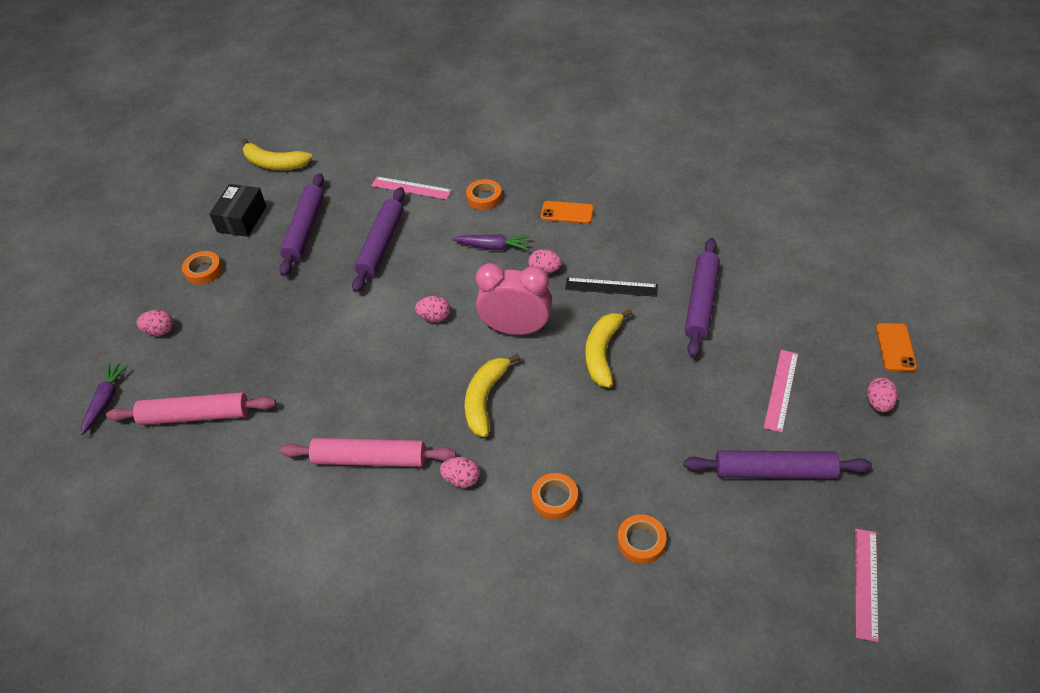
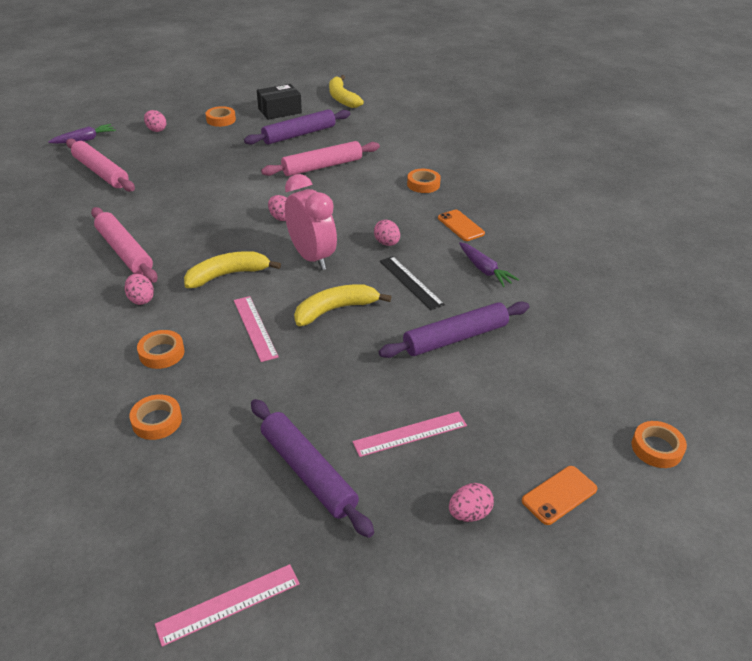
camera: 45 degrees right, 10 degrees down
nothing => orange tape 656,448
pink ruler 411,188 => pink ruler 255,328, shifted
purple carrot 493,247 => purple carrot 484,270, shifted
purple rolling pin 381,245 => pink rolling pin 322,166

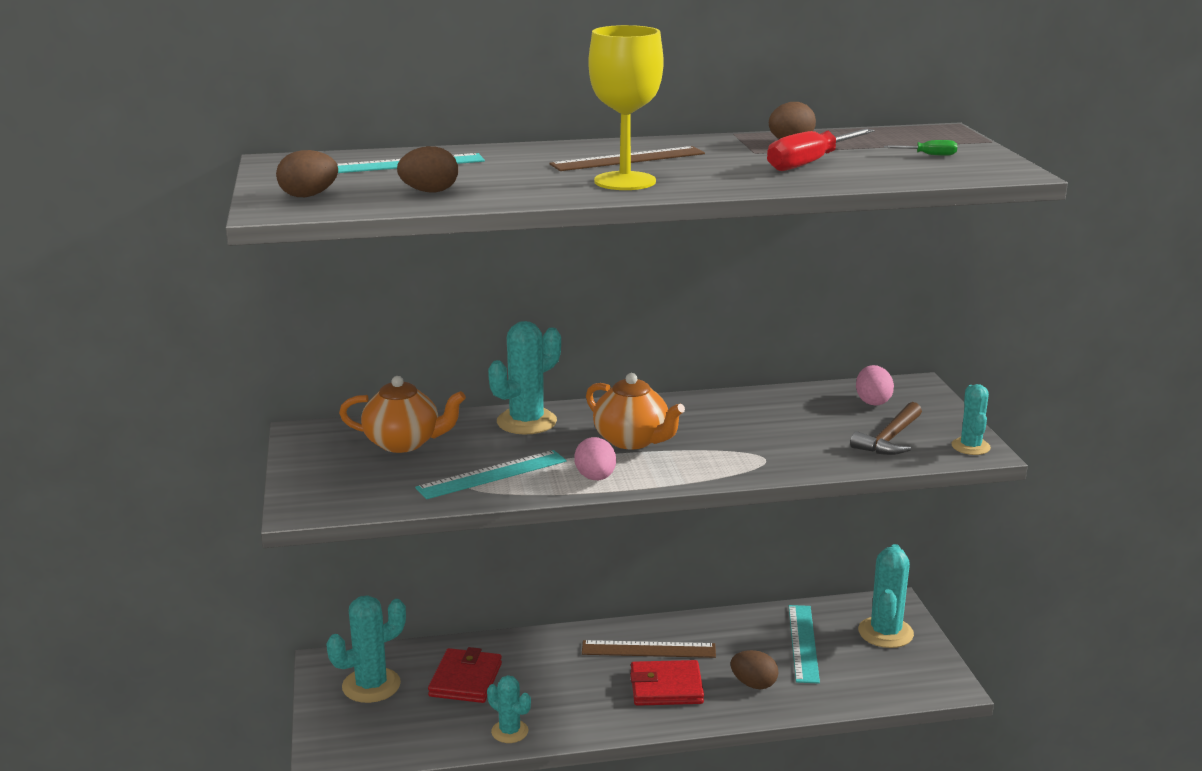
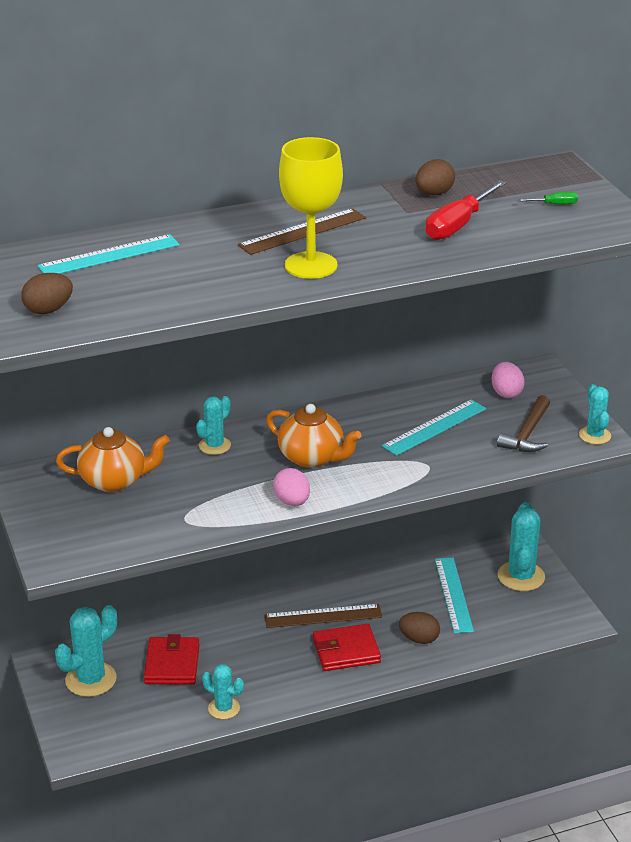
camera: 10 degrees left, 10 degrees up
brown egg 429,192 => nothing
turquoise ruler 492,475 => turquoise ruler 435,427, shifted
turquoise cactus 526,422 => turquoise cactus 214,446, x0.61

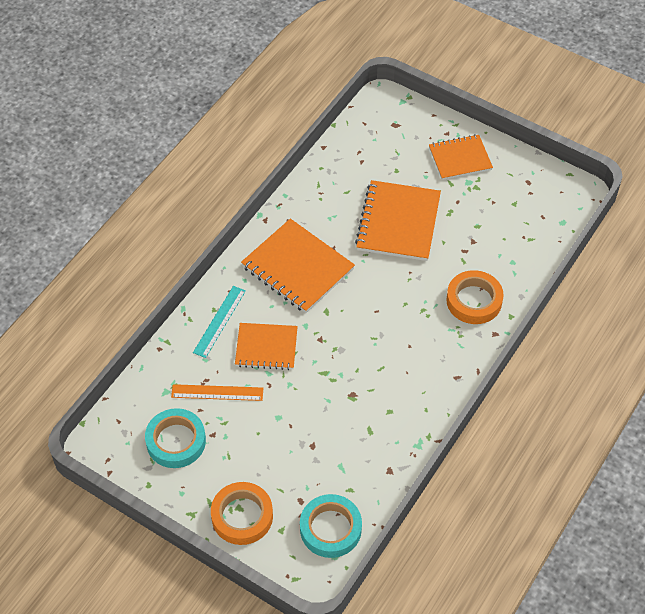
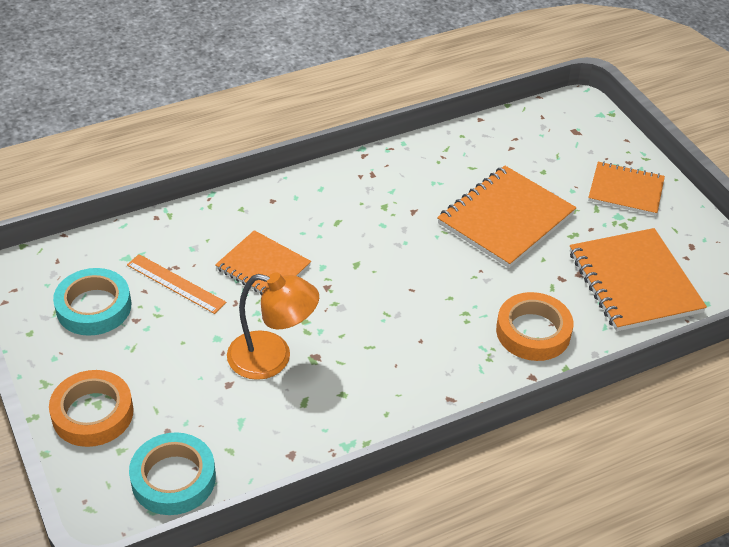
camera: 30 degrees right, 10 degrees down
turquoise ruler 219,321 => nothing
nothing => orange lamp 272,358
orange notebook 297,268 => orange notebook 634,282, shifted

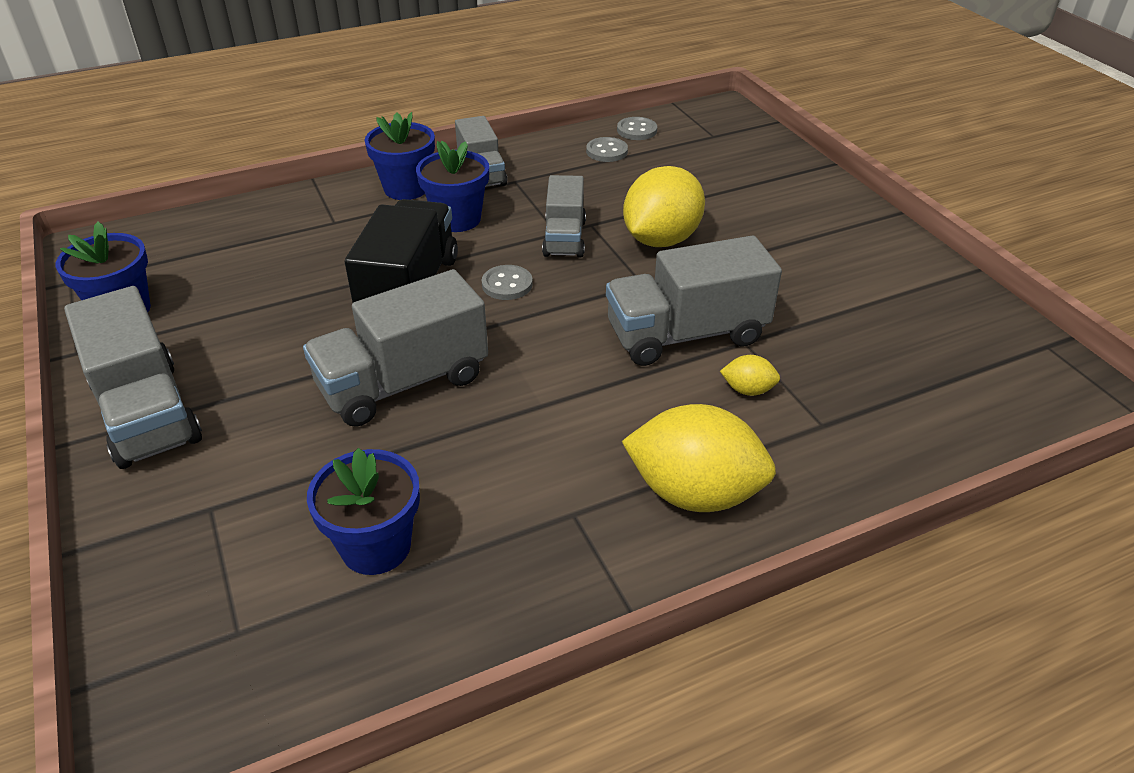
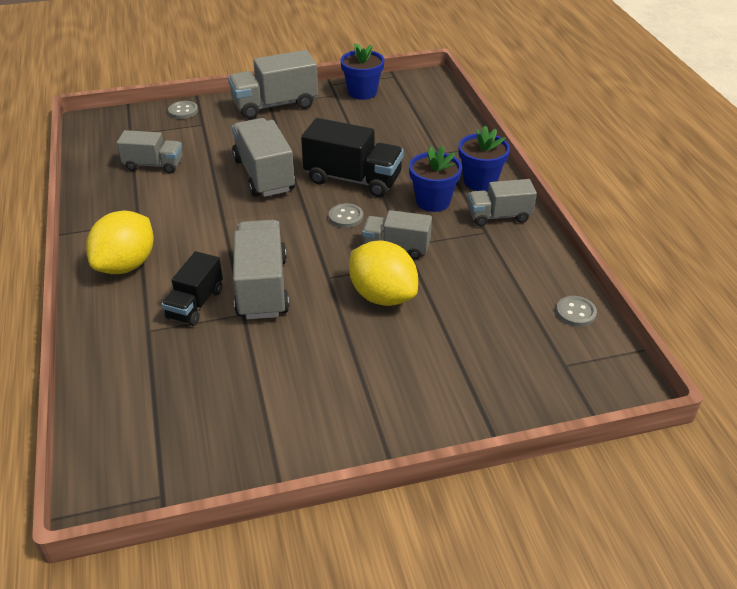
camera: 100 degrees right, 0 degrees up
grey button 606,151 => grey button 183,111, shifted
blue flower pot 376,546 => grey truck 153,165
yellow lemon 747,390 => black truck 195,304

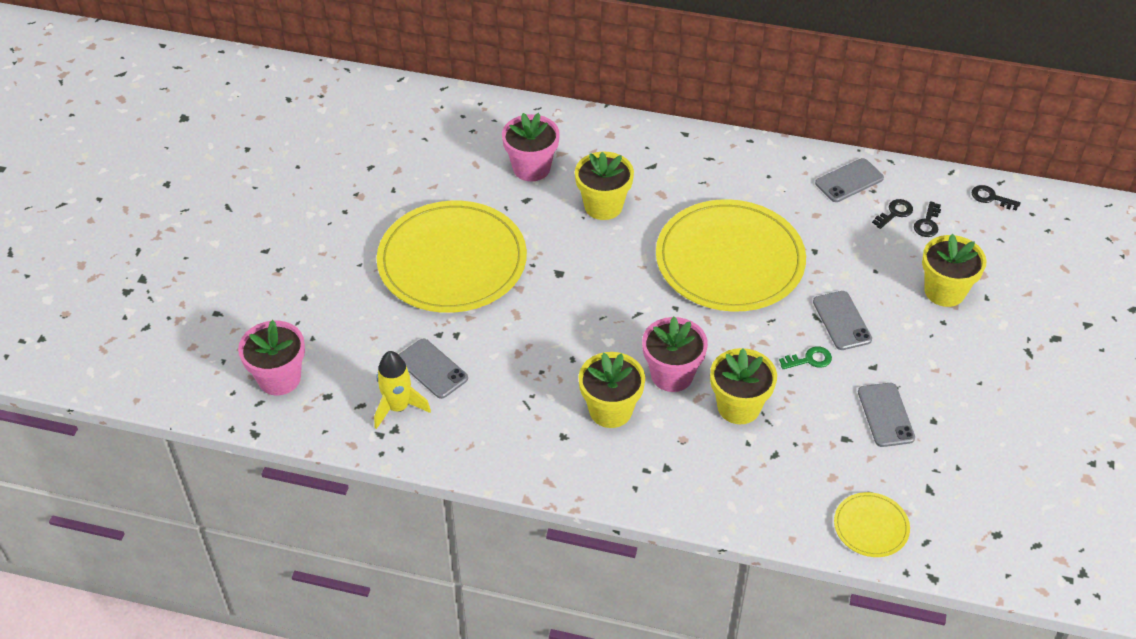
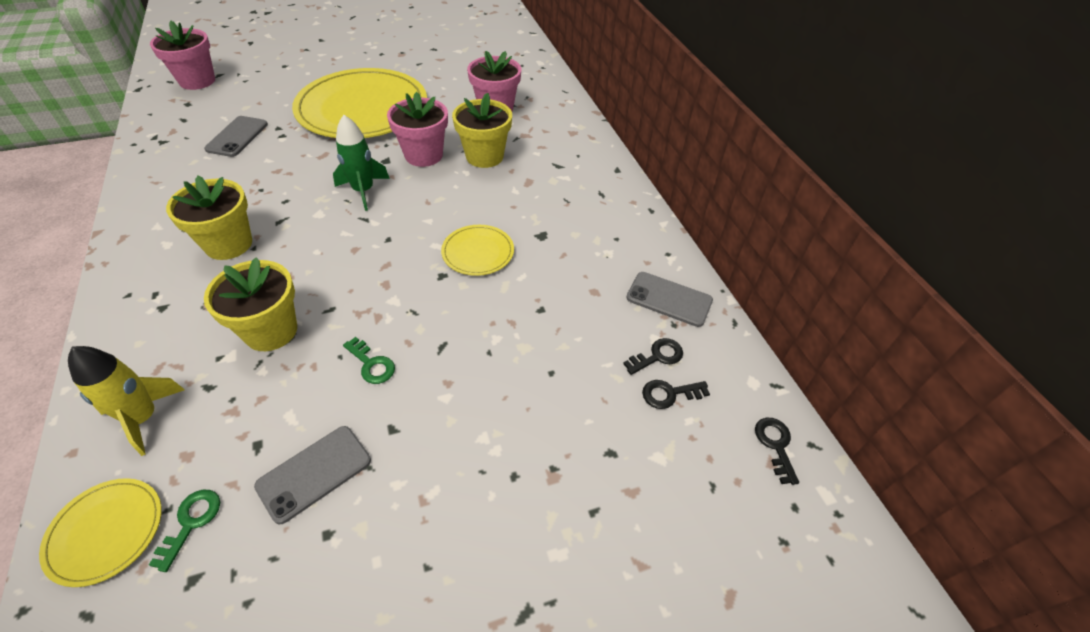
camera: 55 degrees right, 0 degrees up
grey phone 841,321 => nothing
yellow flower pot 944,291 => nothing
nothing => green key 191,522
nothing => green rocket 363,191
yellow rocket 398,407 => yellow rocket 143,418, shifted
pink flower pot 672,375 => pink flower pot 424,155, shifted
black key 894,213 => black key 657,356, 45 degrees counterclockwise
yellow plate 729,260 => yellow plate 478,252, x0.44

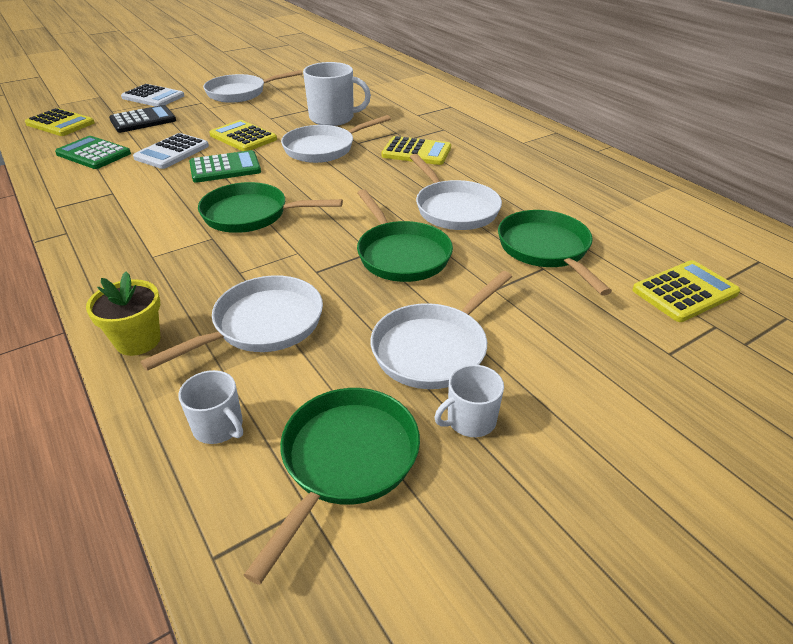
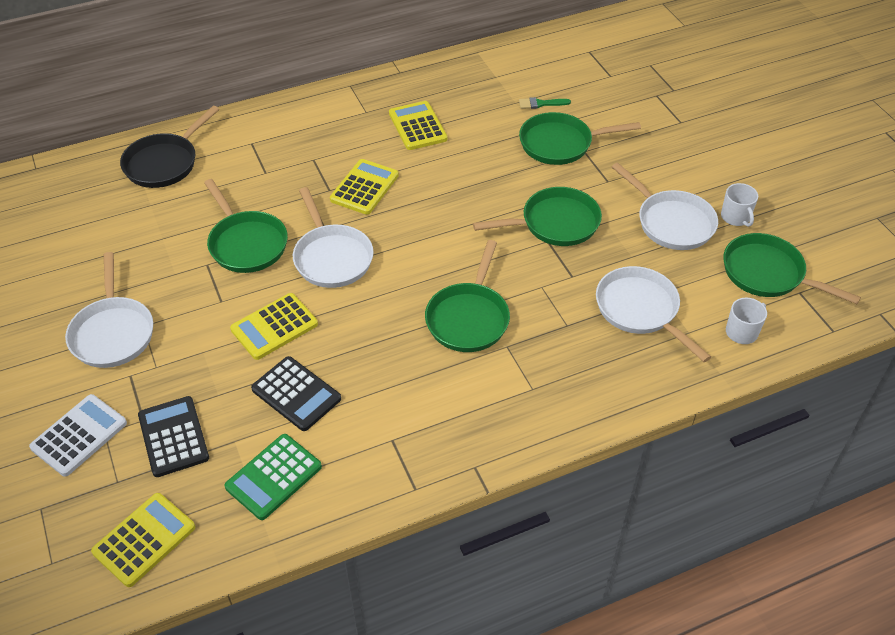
camera: 80 degrees left, 10 degrees up
yellow flower pot 138,341 => nothing
green calculator 225,168 => nothing
white pan 454,209 => nothing
nothing => black pan 164,163
nothing => green brush 541,104
yellow calculator 684,292 => yellow calculator 417,126, shifted
white mug 333,118 => green pan 246,243
white calculator 172,152 => black calculator 296,394

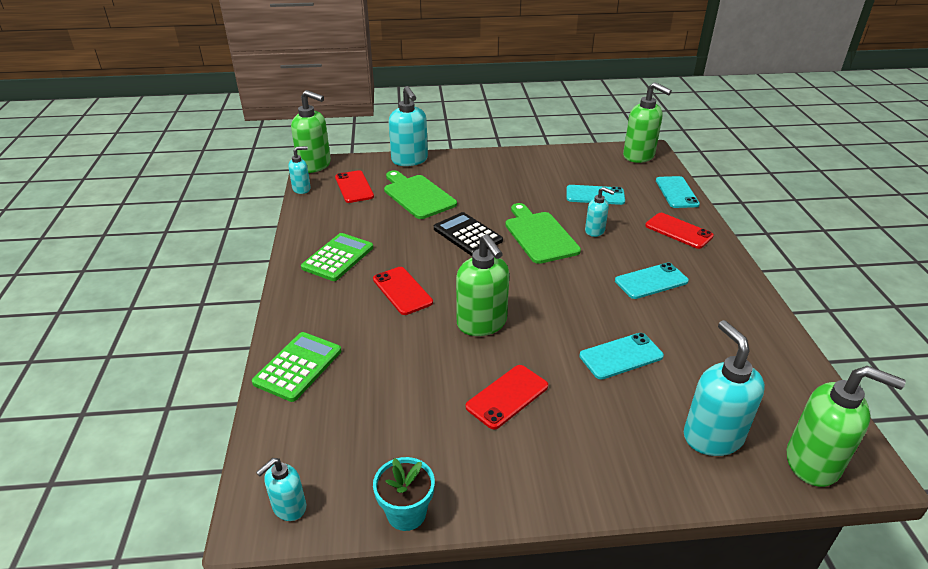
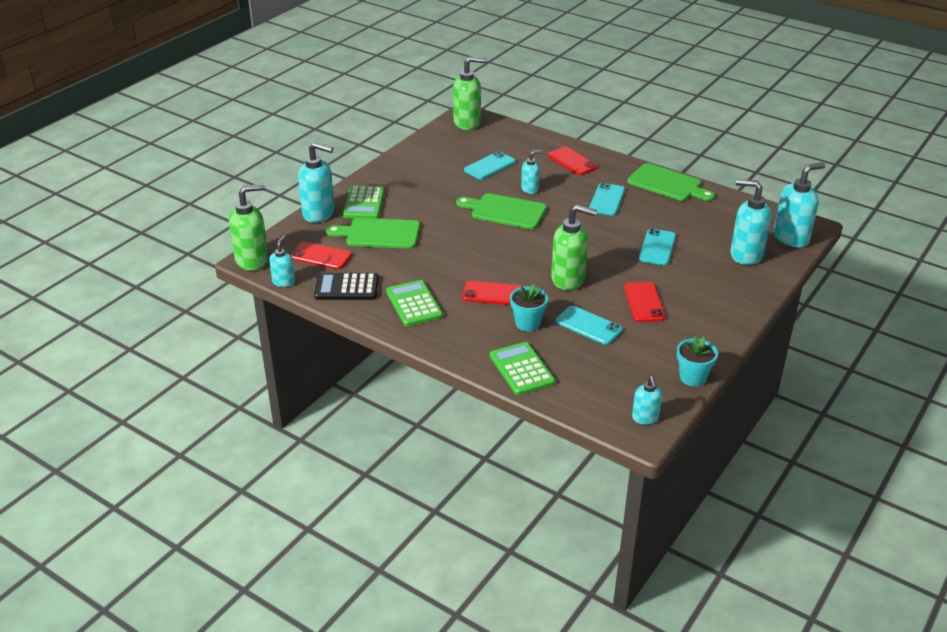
camera: 50 degrees left, 0 degrees up
nothing => green calculator 364,203
nothing => turquoise flower pot 528,323
nothing => green cutting board 667,184
black calculator 467,235 => black calculator 347,287, shifted
turquoise phone 676,192 => turquoise phone 588,325, shifted
green soap dispenser 813,463 => turquoise soap dispenser 791,238
red phone 678,231 => red phone 572,161, 60 degrees clockwise

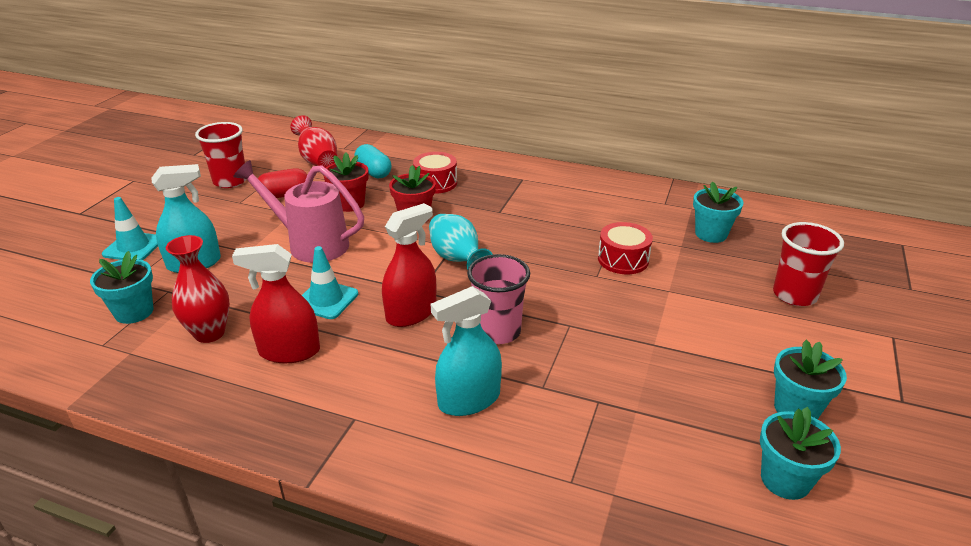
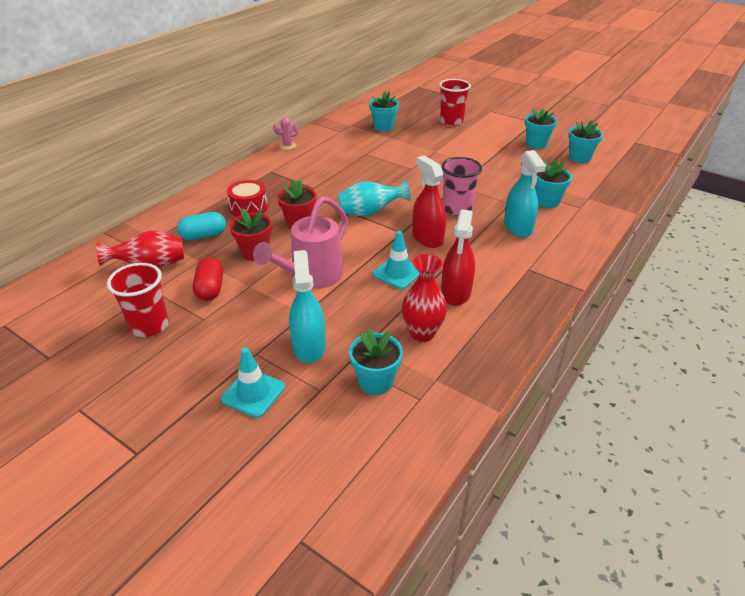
camera: 75 degrees left, 5 degrees up
red drum 623,259 => nothing
nothing => pink cactus 287,146
nothing => turquoise flower pot 547,202

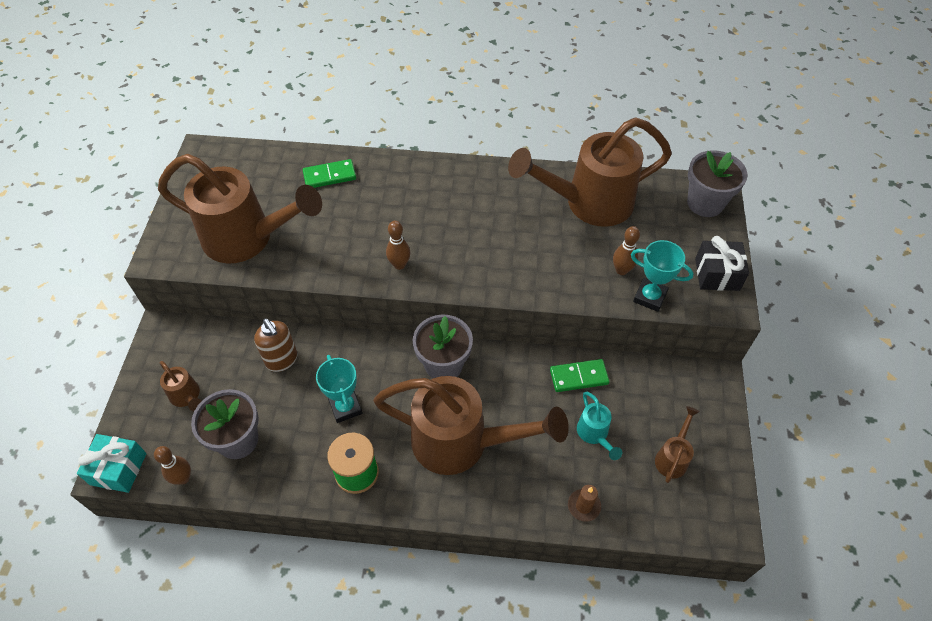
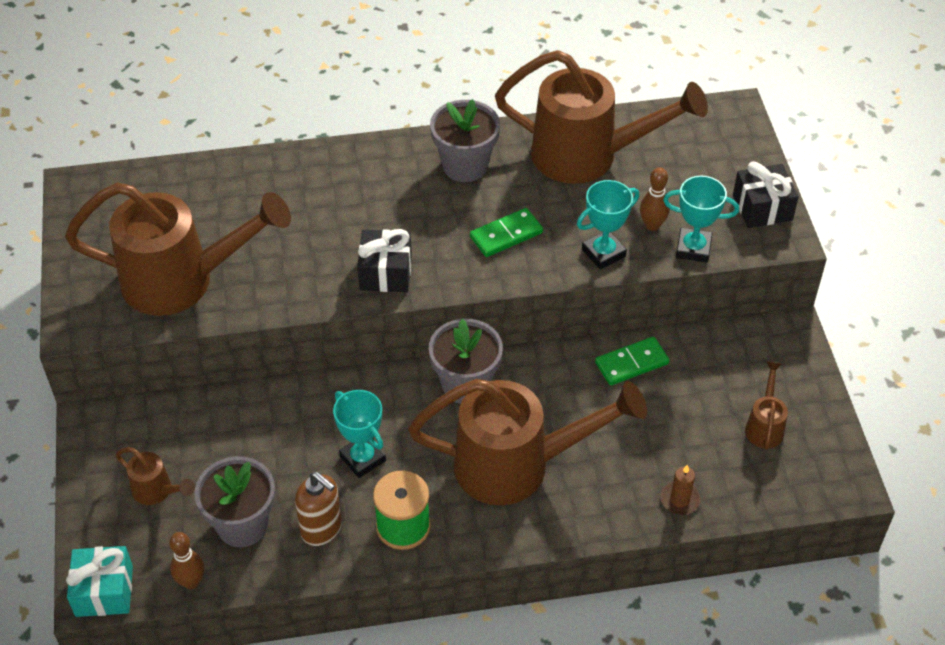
camera: 15 degrees left, 5 degrees down
turquoise watering can 594,435 => nothing
nothing => turquoise trophy 603,253
brown soap dispenser 282,360 => brown soap dispenser 322,529, shifted
green domino 329,176 => green domino 506,235, shifted
grey flower pot 705,203 => grey flower pot 465,165, shifted
brown bowling pin 399,265 => black gift 385,272
brown watering can 588,203 => brown watering can 589,156, 135 degrees counterclockwise

